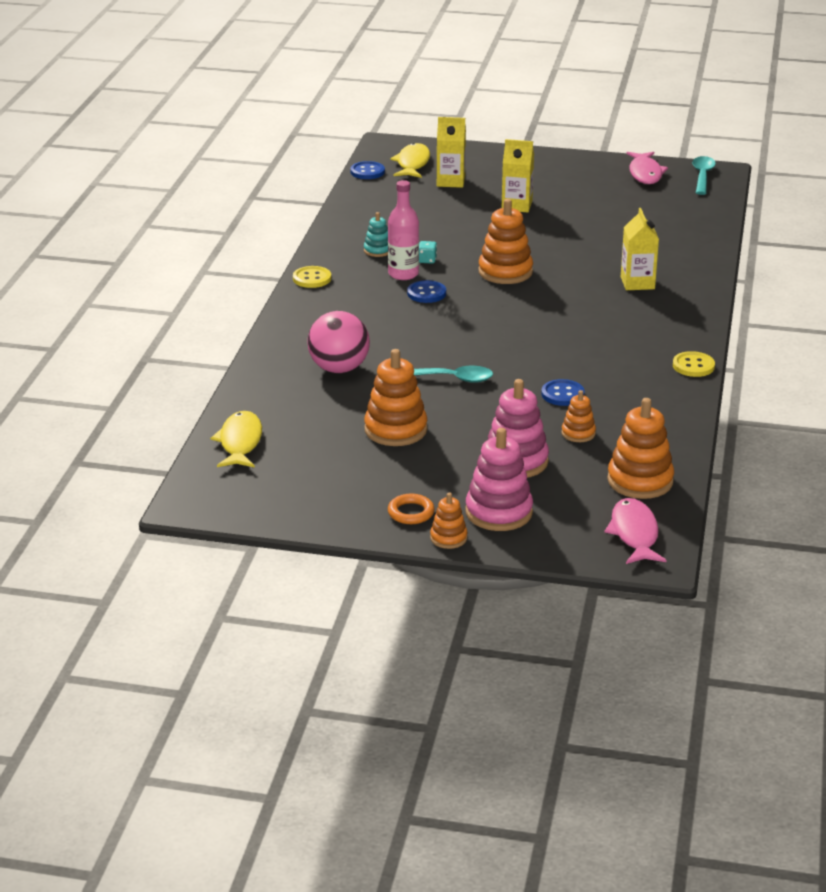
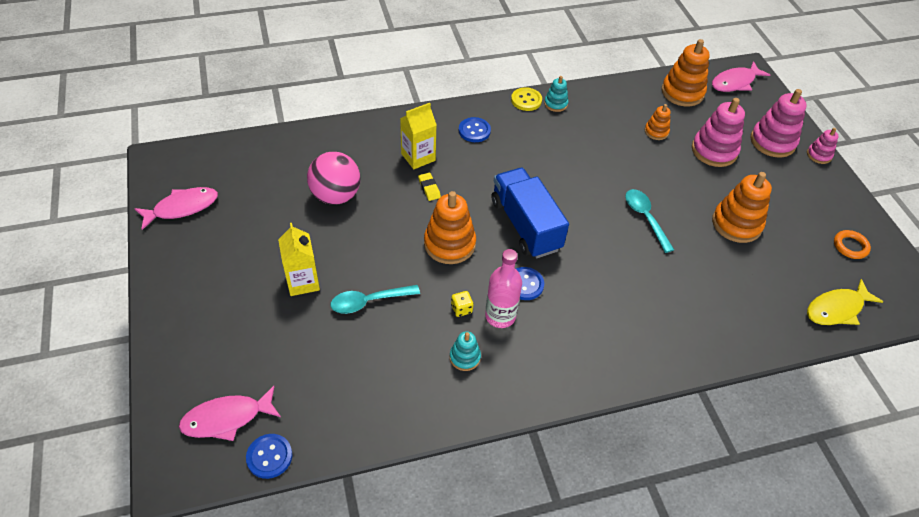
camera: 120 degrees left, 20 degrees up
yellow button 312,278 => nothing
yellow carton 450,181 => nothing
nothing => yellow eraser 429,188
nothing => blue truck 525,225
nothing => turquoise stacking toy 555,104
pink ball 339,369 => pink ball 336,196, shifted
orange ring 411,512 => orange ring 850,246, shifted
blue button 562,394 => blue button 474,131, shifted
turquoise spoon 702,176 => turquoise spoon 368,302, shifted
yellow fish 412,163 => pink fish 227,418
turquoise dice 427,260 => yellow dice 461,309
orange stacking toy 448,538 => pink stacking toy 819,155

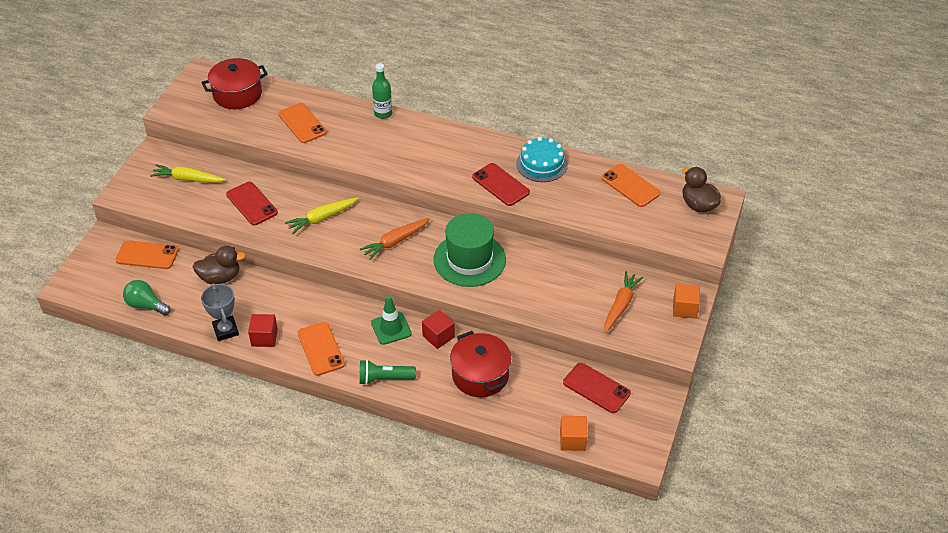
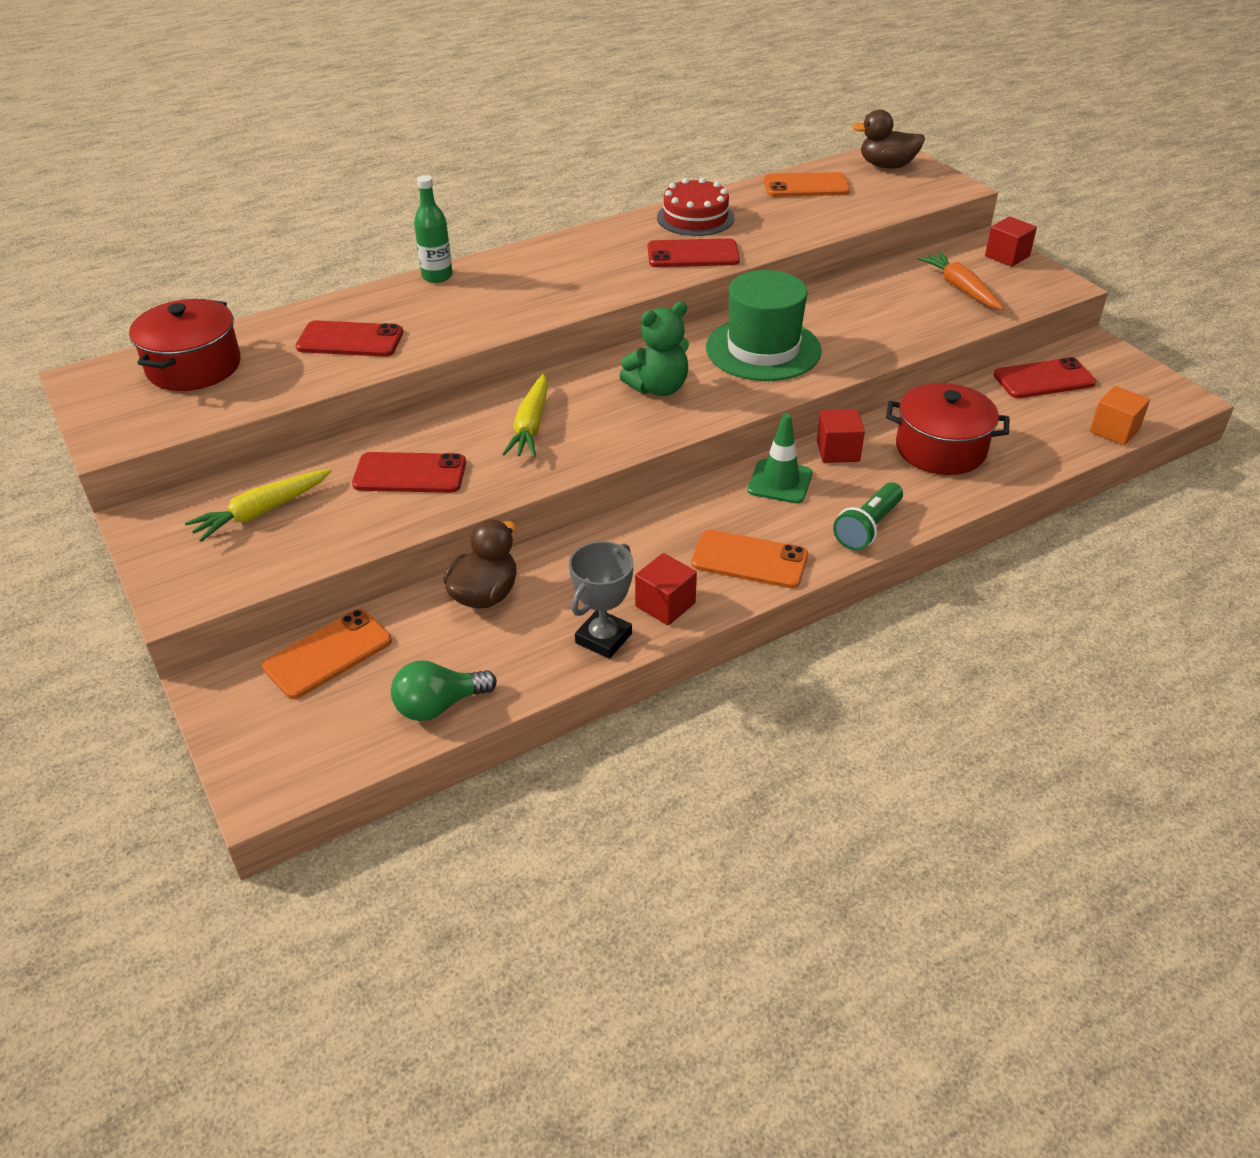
camera: 50 degrees left, 5 degrees down
orange carrot 395,242 => green teddy bear 658,388
orange phone 302,123 => red phone 350,340
turquoise cake 541,164 => red cake 695,217
orange cube 684,308 => red cube 1007,256
grey trophy 226,330 => grey trophy 603,638, 75 degrees counterclockwise

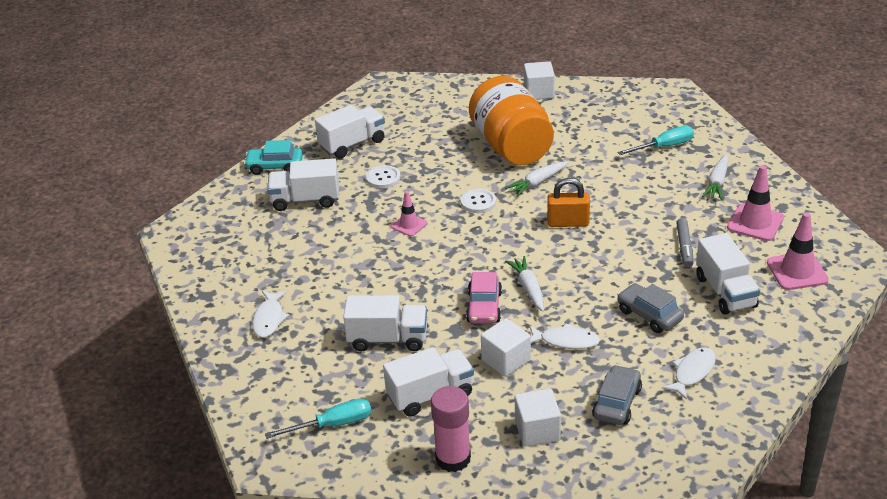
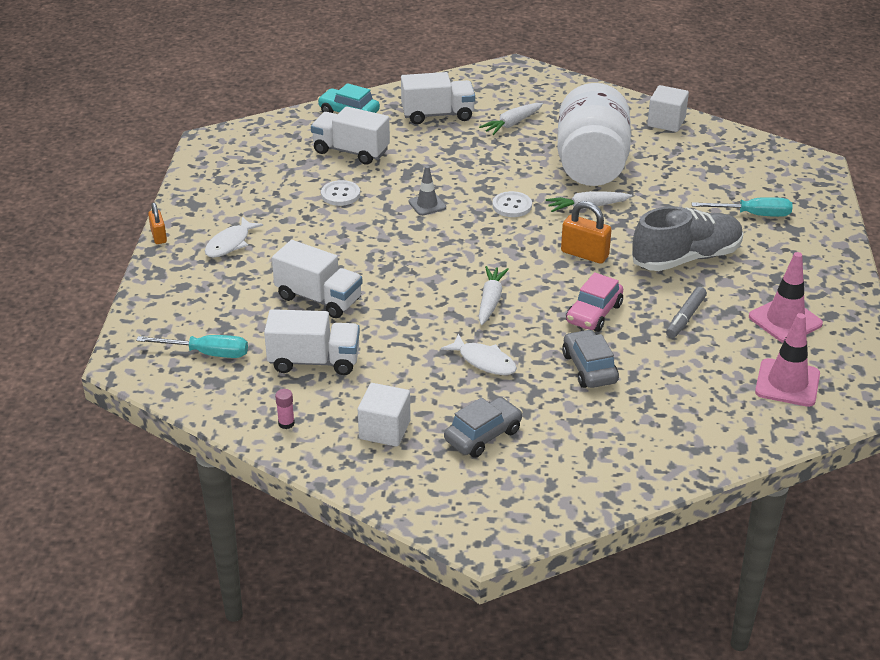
camera: 25 degrees right, 0 degrees up
white cube 506,360 => nothing
white fish 692,372 => nothing
white truck 725,292 => nothing
nothing => orange padlock 159,236
nothing => grey shoe 686,258
white button 383,178 => white button 340,194, shifted
pink car 484,307 => pink car 594,313, shifted
white carrot 717,183 => white carrot 512,124, shifted
pink traffic cone 409,225 => grey traffic cone 427,204
orange jar 511,146 => white jar 591,165
pink glue stick 453,458 => pink glue stick 286,423, x0.43

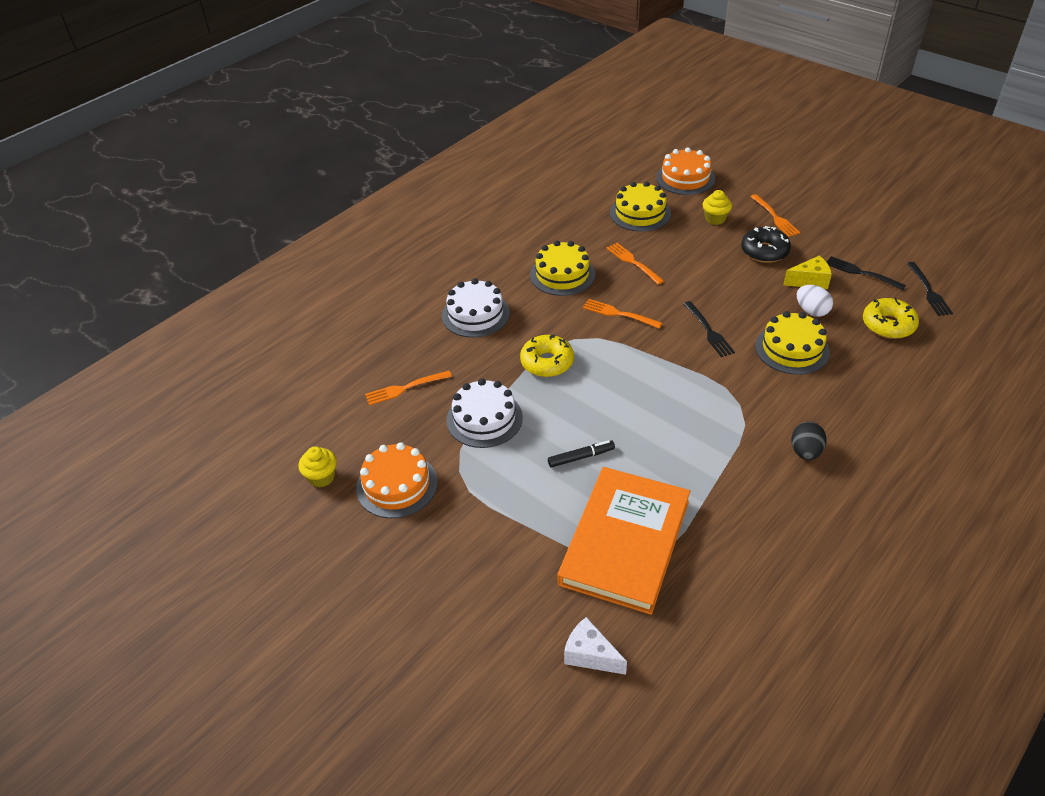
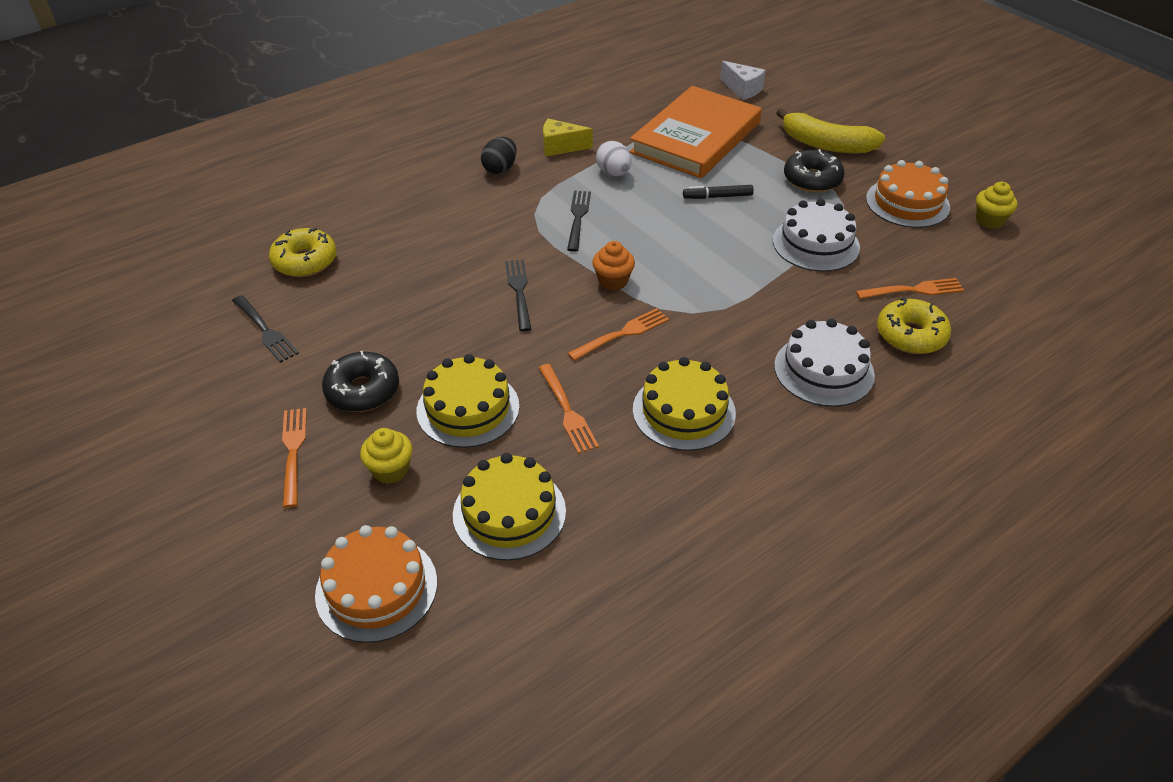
camera: 170 degrees left, 0 degrees up
nothing => orange cupcake 613,281
nothing => yellow banana 826,145
nothing => black donut 812,179
yellow donut 547,362 => yellow donut 910,335, shifted
yellow cake 792,349 => yellow cake 468,408, shifted
yellow cheese 809,281 => yellow cheese 560,147, shifted
white egg 811,311 => white egg 613,173, shifted
black fork 928,291 => black fork 578,218, shifted
orange fork 619,314 => orange fork 622,334, 75 degrees counterclockwise

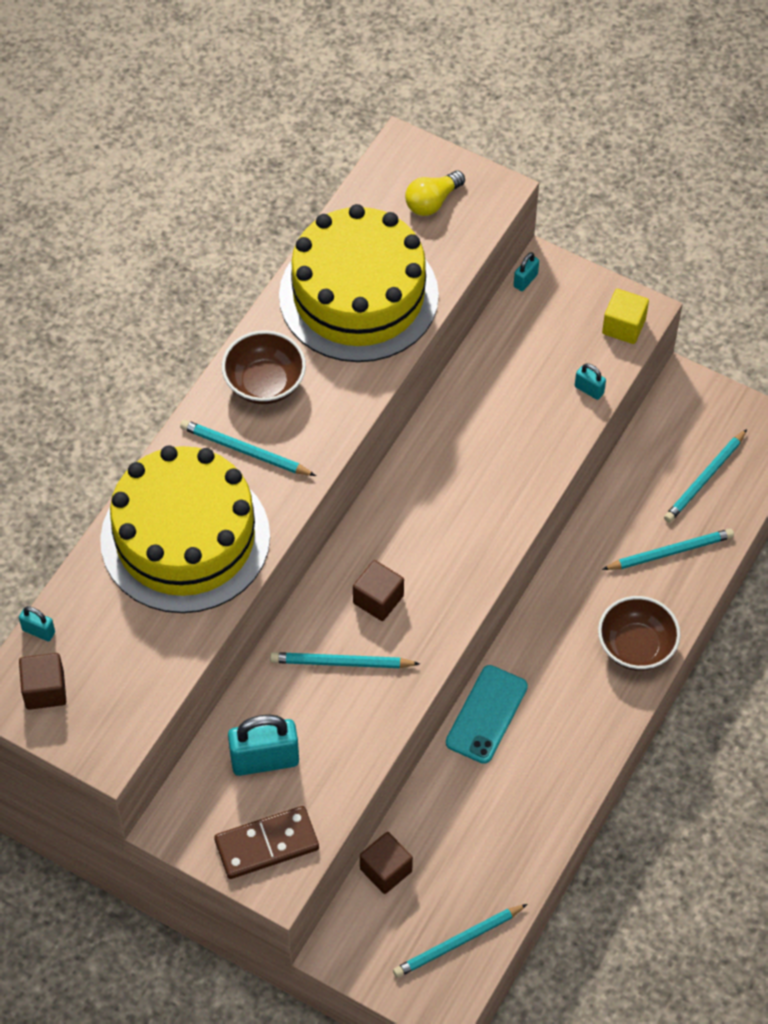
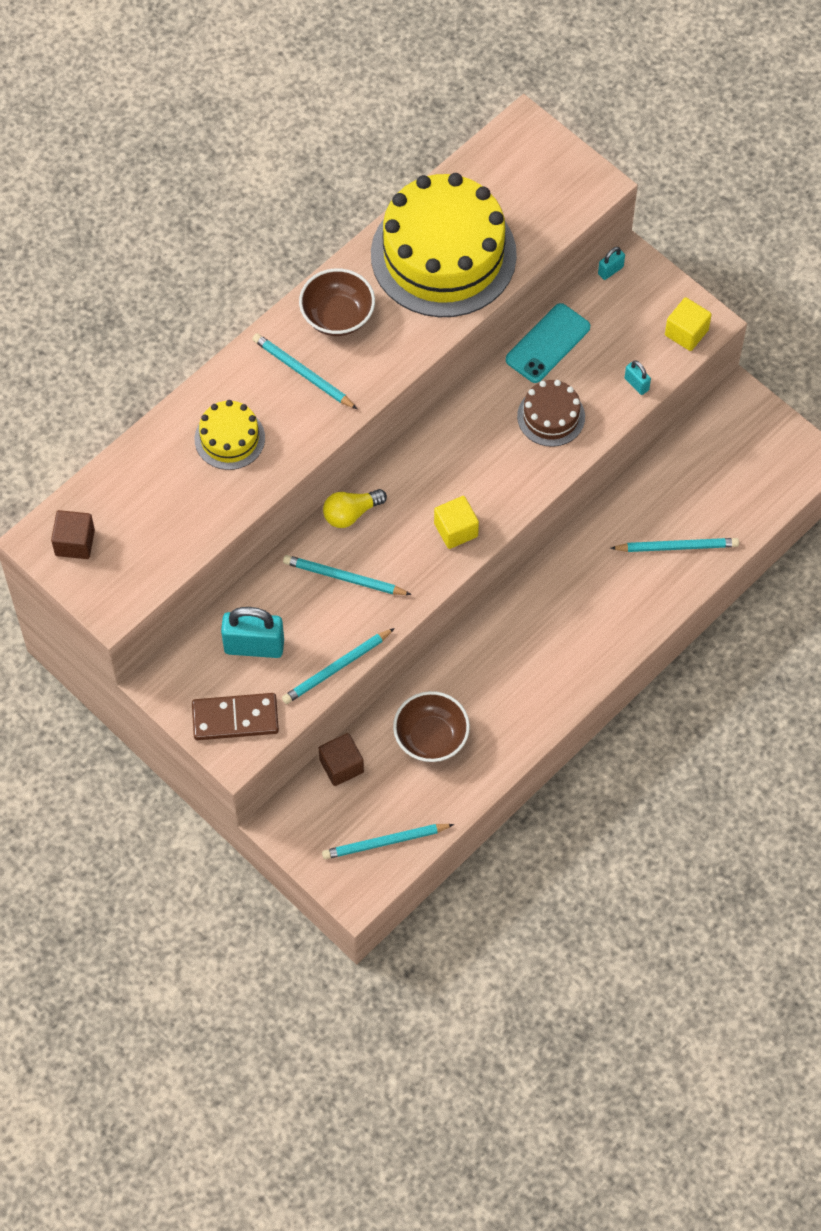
camera: 15 degrees right, 5 degrees up
turquoise padlock 38,631 => nothing
brown cube 378,599 => nothing
nothing => yellow cube 456,530
nothing => brown cake 551,416
yellow light bulb 432,202 => yellow light bulb 351,513, shifted
turquoise phone 486,714 => turquoise phone 548,343, shifted
brown bowl 636,646 => brown bowl 431,738, shifted
turquoise pencil 705,478 => turquoise pencil 337,668, shifted
yellow cake 185,538 => yellow cake 229,438, x0.47

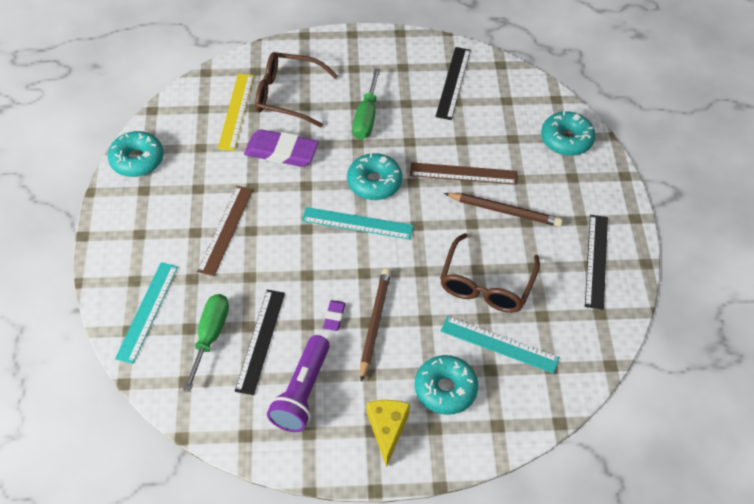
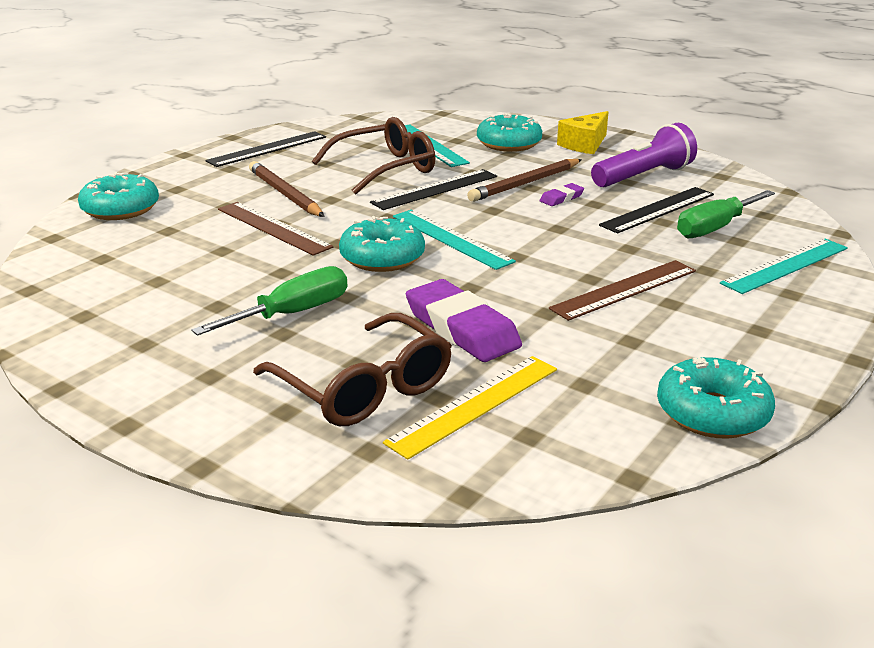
camera: 140 degrees left, 25 degrees down
black ruler 453,82 => black ruler 435,189, shifted

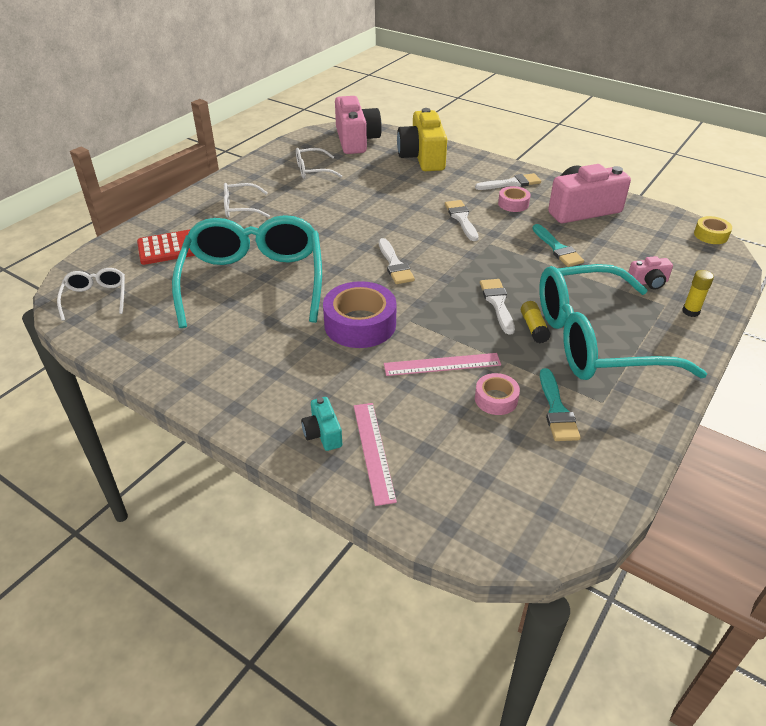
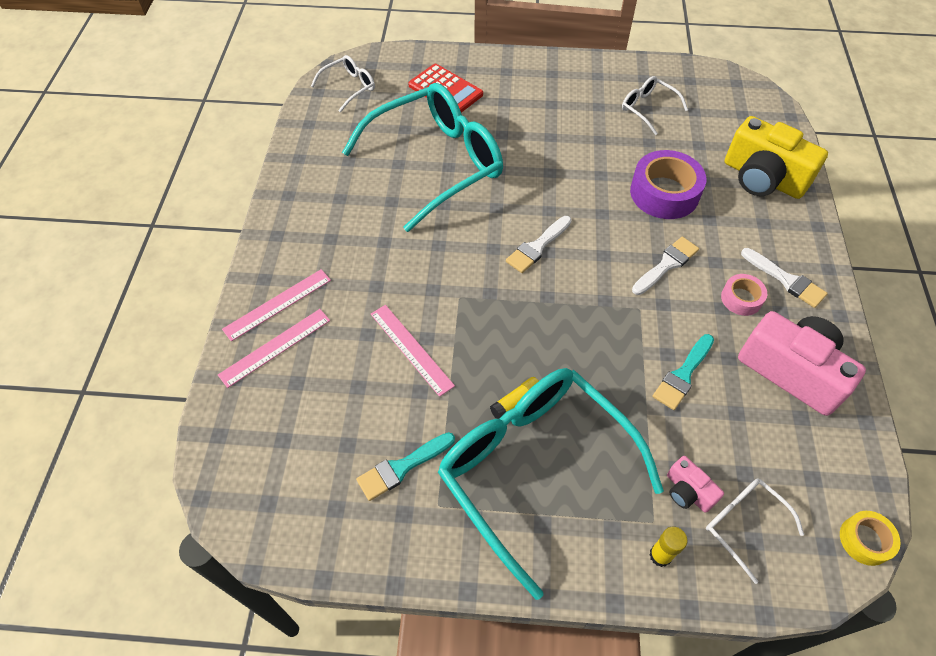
camera: 60 degrees right, 15 degrees up
pink camera 356,140 => nothing
pink tape 496,399 => nothing
white brush 497,303 => nothing
white glasses 241,208 => white glasses 744,525, shifted
purple tape 360,324 => purple tape 664,193, shifted
turquoise camera 323,433 => pink ruler 277,304
yellow camera 422,157 => yellow camera 762,178, 105 degrees counterclockwise

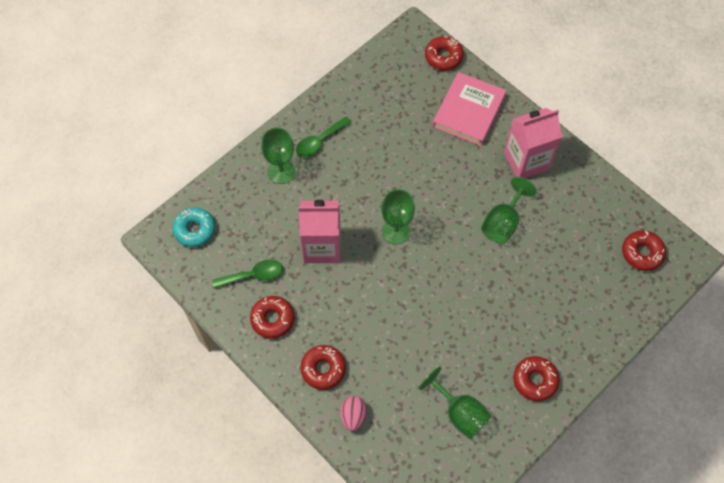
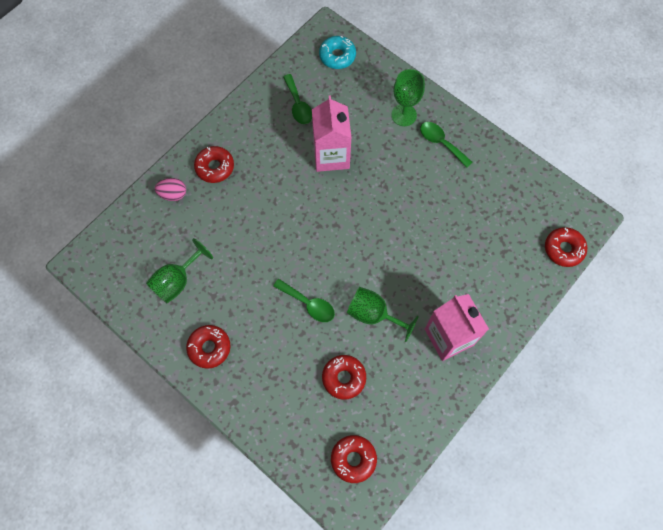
camera: 85 degrees right, 5 degrees up
green goblet 396,231 => nothing
pink book 468,111 => nothing
nothing => green spoon 308,304
red donut 272,319 => red donut 344,378, shifted

